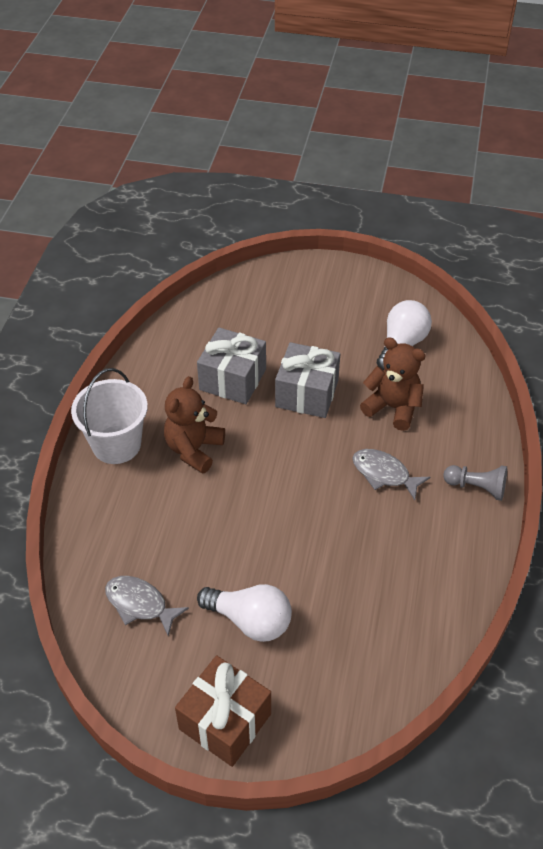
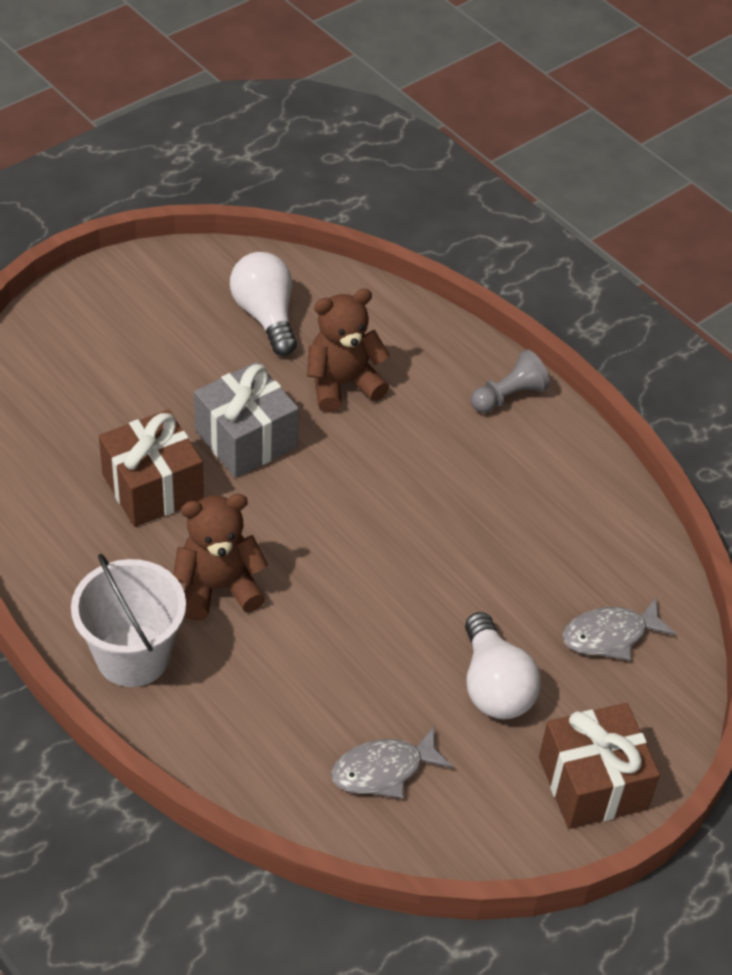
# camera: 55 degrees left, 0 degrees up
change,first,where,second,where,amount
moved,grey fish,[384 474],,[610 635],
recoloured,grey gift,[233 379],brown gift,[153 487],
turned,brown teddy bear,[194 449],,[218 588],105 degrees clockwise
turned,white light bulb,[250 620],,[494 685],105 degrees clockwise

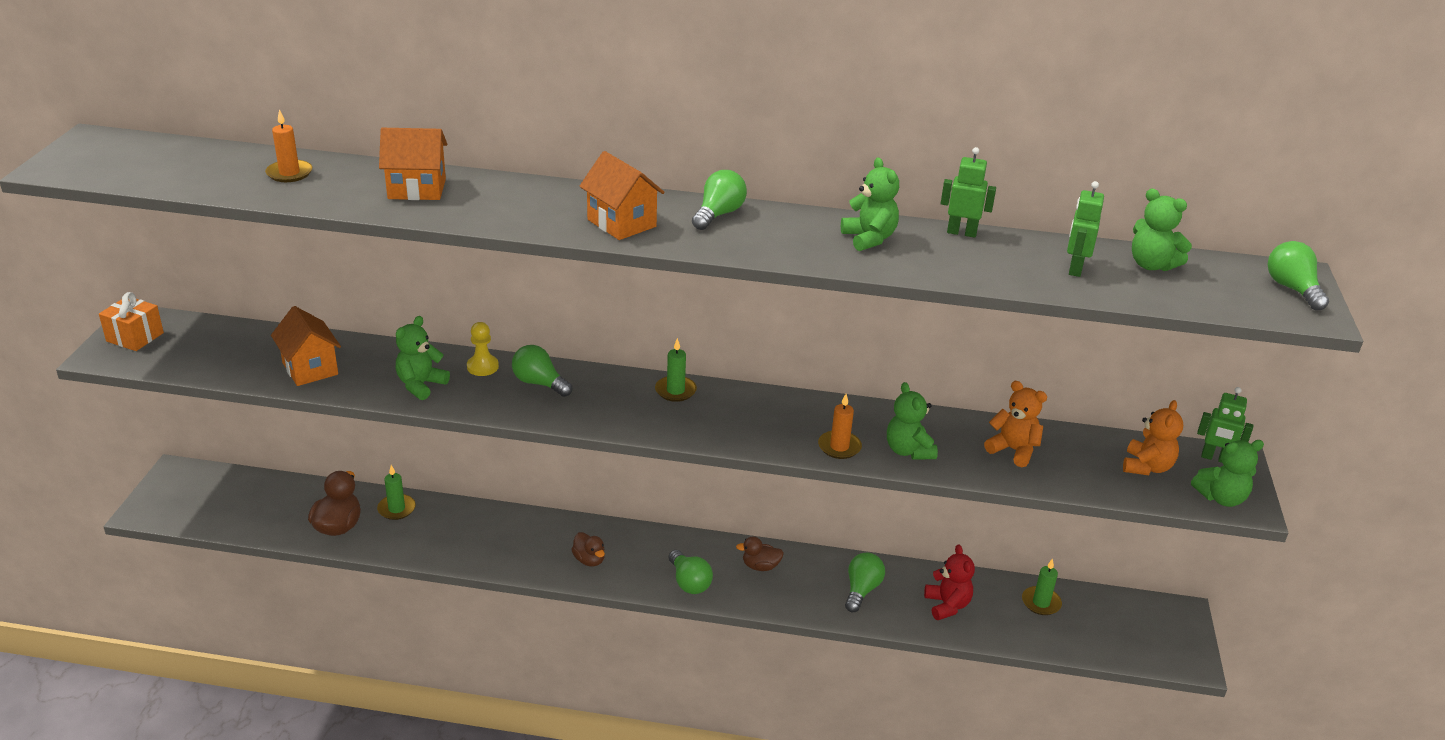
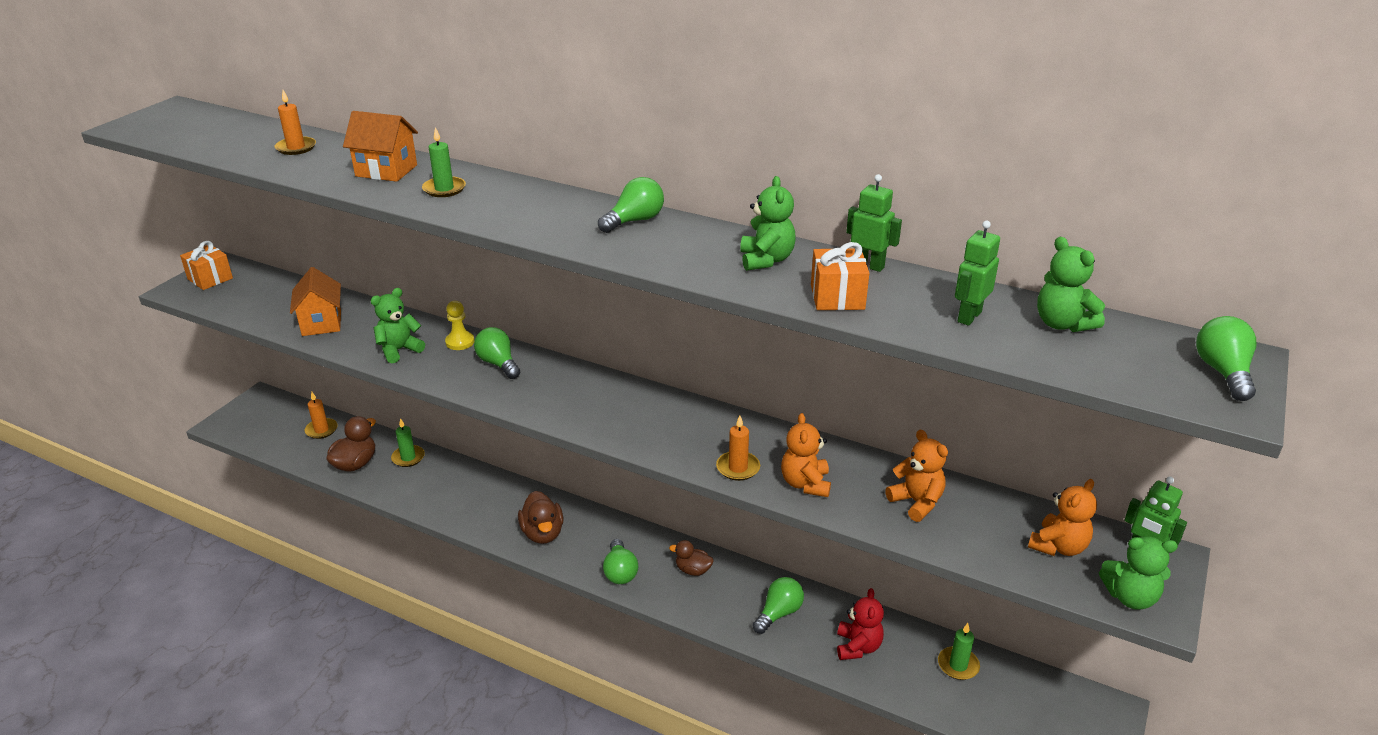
# camera: 20 degrees right, 0 degrees up
change,first,where,second,where,amount
removed,orange house,[621 223],,,
added,,,orange candle,[321 430],
added,,,orange gift,[837 297],
moved,green candle,[675 391],,[444 189],
recoloured,green teddy bear,[908 451],orange teddy bear,[805 484],
resized,brown duck,[589 560],,[542 533],x1.57

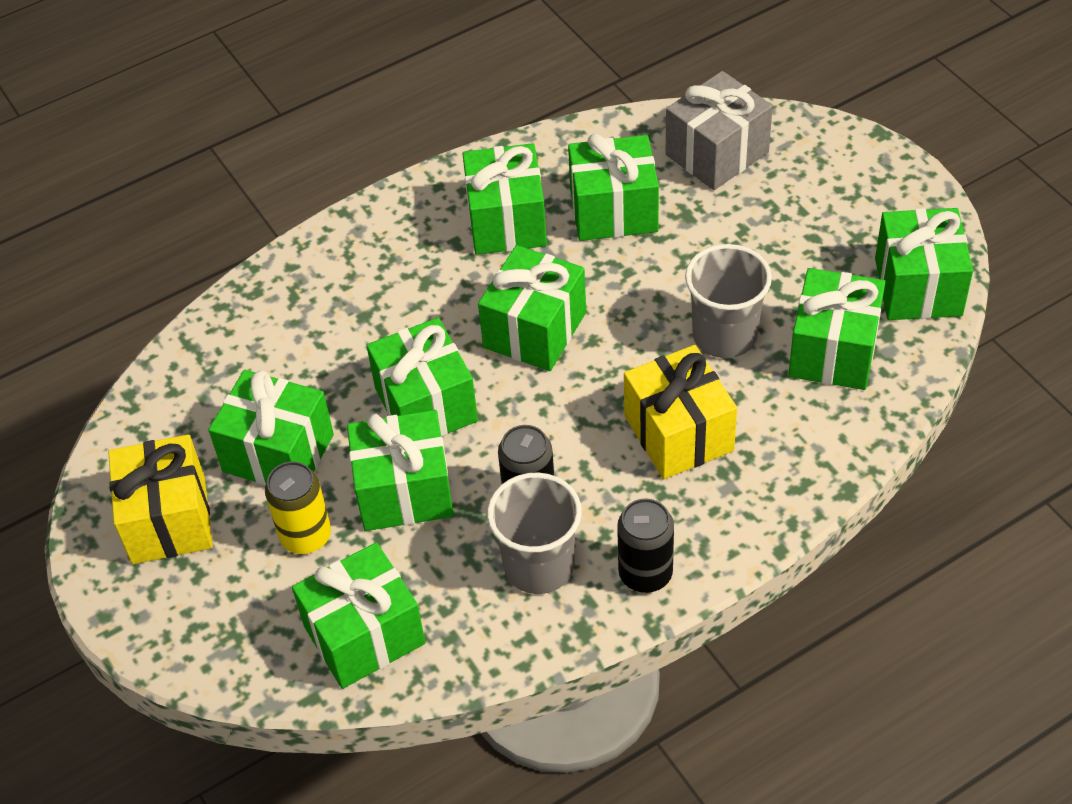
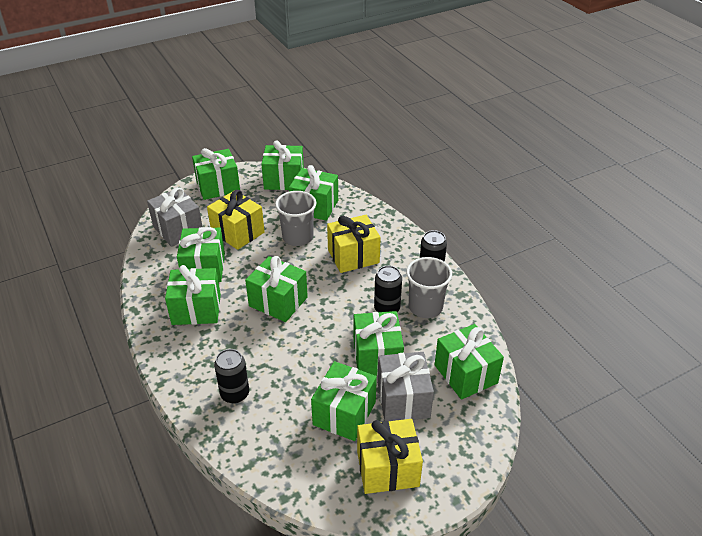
# camera: 90 degrees left, 10 degrees down
change,first,where,second,where,amount
added,,,yellow gift,[237 232],
added,,,black can,[235 394],
moved,green gift,[426 404],,[218 186],
replaced,yellow can,[306 536],grey gift,[403 399],

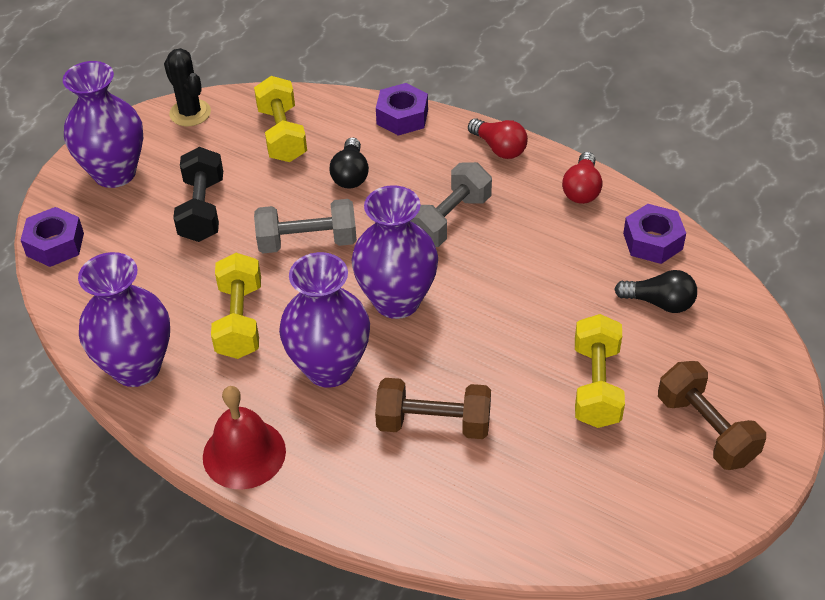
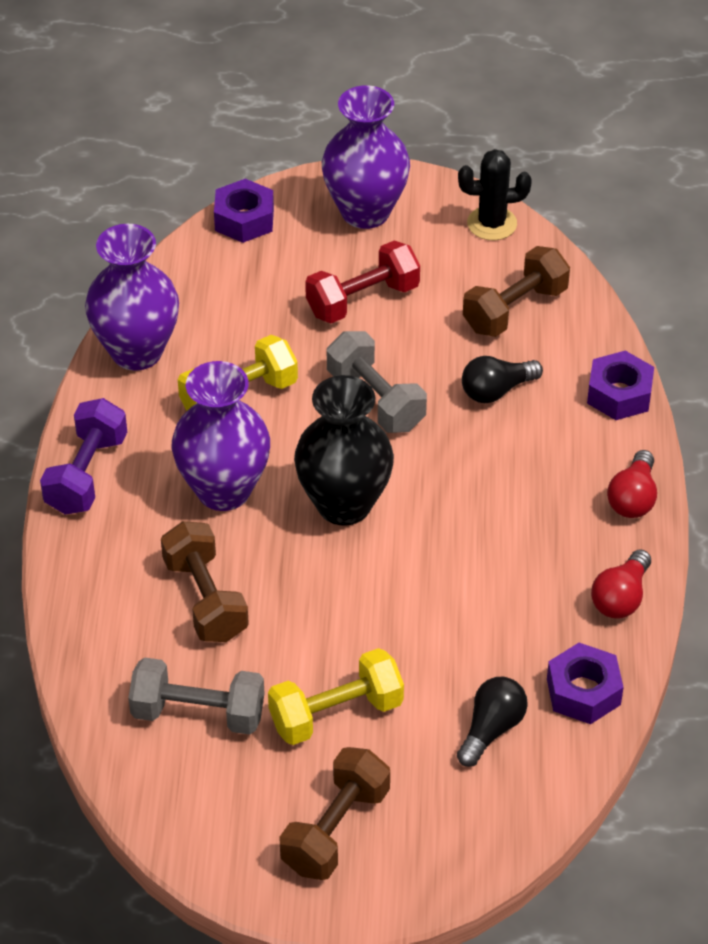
# camera: 60 degrees right, 0 degrees up
change,first,where,second,where,amount
moved,grey dumbbell,[449 220],,[198 713],
replaced,red bell,[244 453],purple dumbbell,[86 474],
recoloured,black dumbbell,[202 210],red dumbbell,[362 300],
recoloured,yellow dumbbell,[282 135],brown dumbbell,[515 309],
recoloured,purple vase,[396 301],black vase,[344 504],
turned,black cactus,[190 113],,[492 224],60 degrees clockwise
turned,red light bulb,[582 189],,[621 597],45 degrees counterclockwise
turned,black light bulb,[659 303],,[491 729],135 degrees counterclockwise

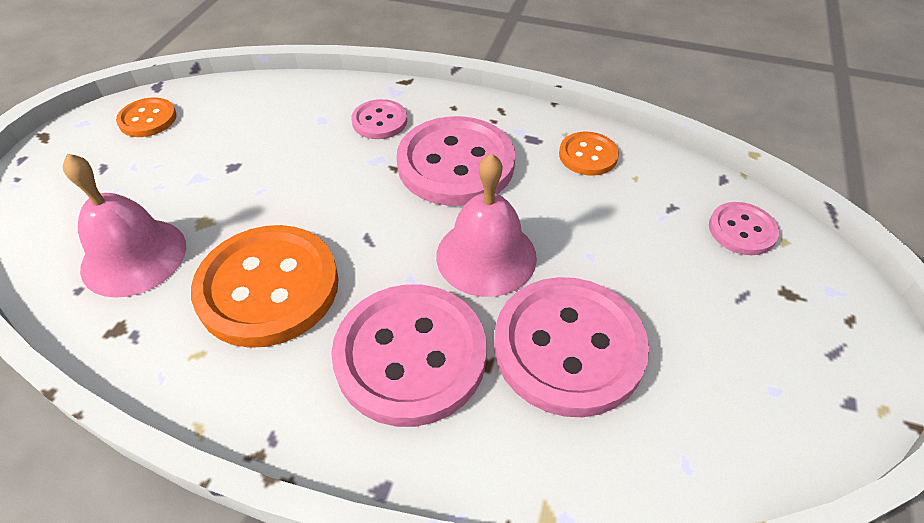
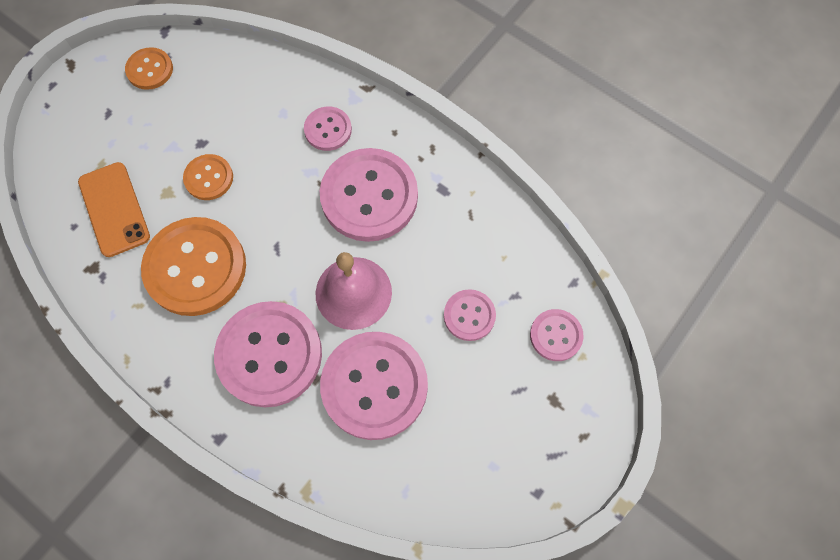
# camera: 20 degrees right, 20 degrees up
change,first,where,second,where,amount
added,,,pink button,[469 315],
moved,orange button,[588 155],,[209 178],
replaced,pink bell,[134 256],orange phone,[114 209],

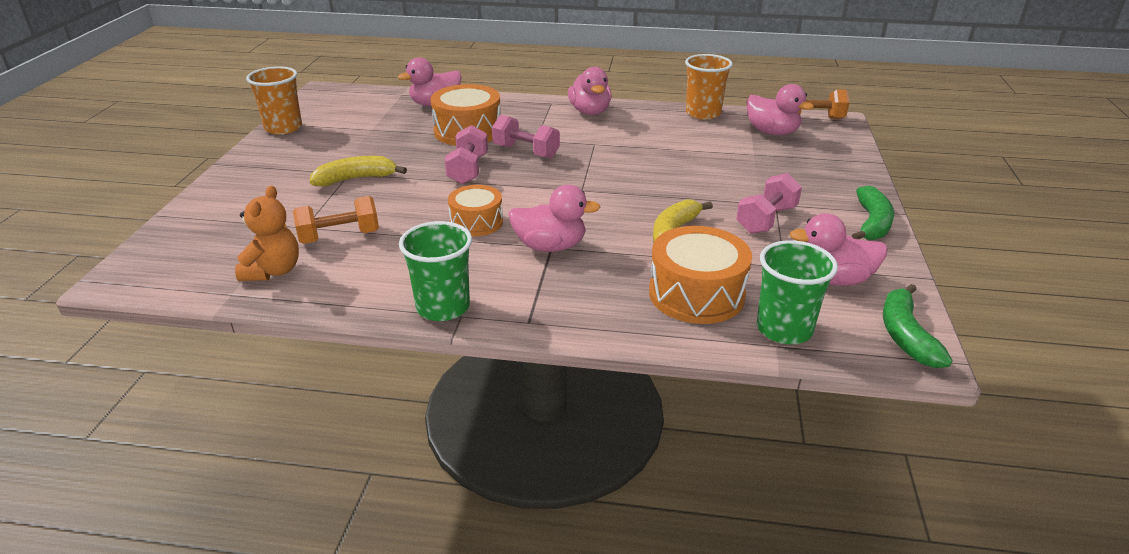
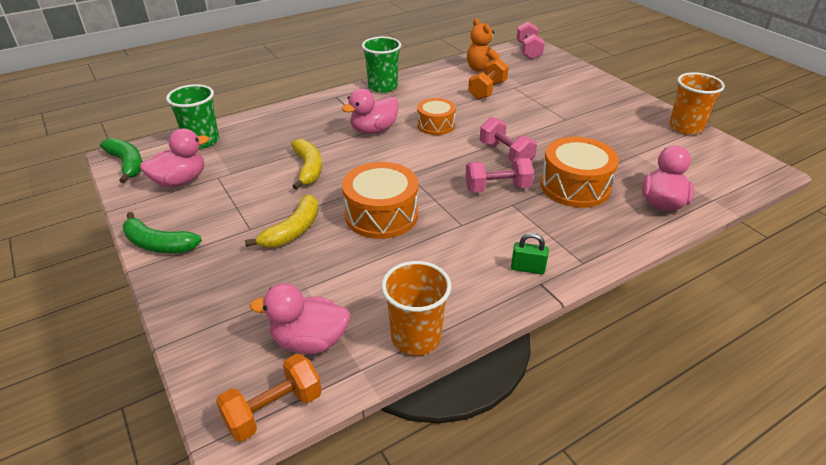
# camera: 140 degrees right, 5 degrees up
change,first,where,second,where,amount
moved,yellow banana,[356 179],,[293 230],
moved,orange drum,[696 294],,[381 215],
moved,pink dumbbell,[766 220],,[528 51],
replaced,pink duck,[590 112],green padlock,[527 268],
turned,green banana,[872 223],,[158 244],45 degrees counterclockwise

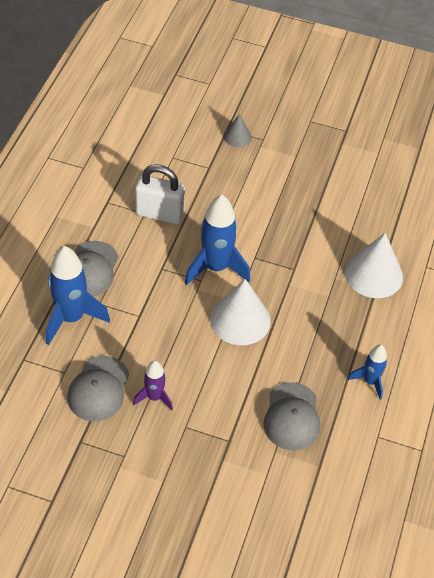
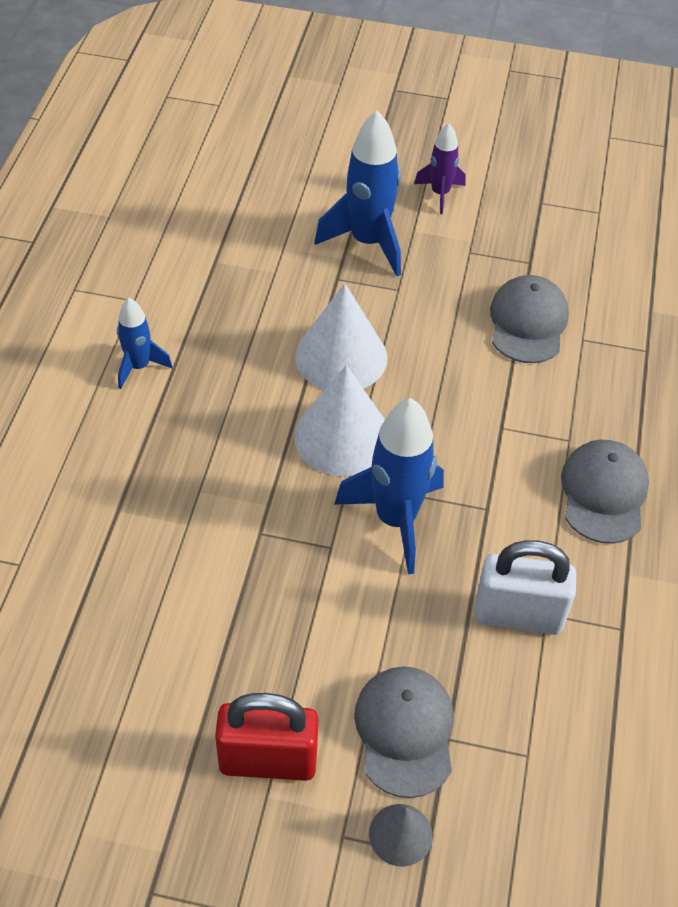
# camera: 175 degrees right, 0 degrees up
change,first,where,second,where,amount
added,,,red padlock,[268 760],
moved,blue rocket,[71 318],,[368 242],
moved,purple rocket,[154 397],,[440 194],
moved,grey cap,[292 417],,[405 731],
moved,white cone,[374 274],,[341 356],

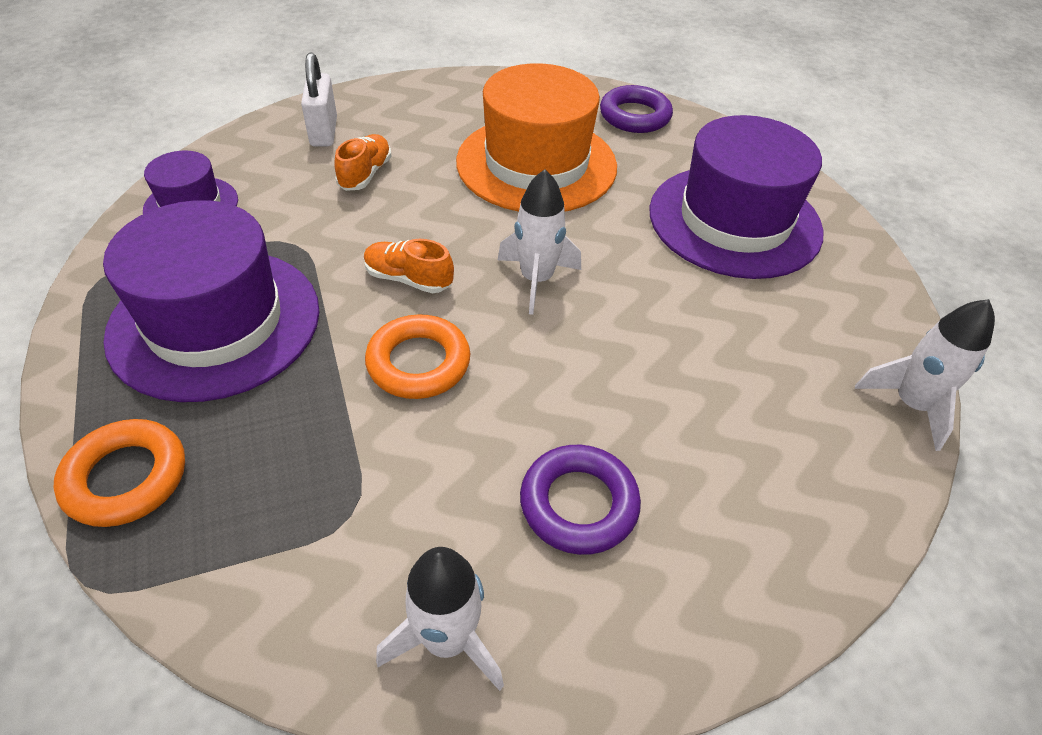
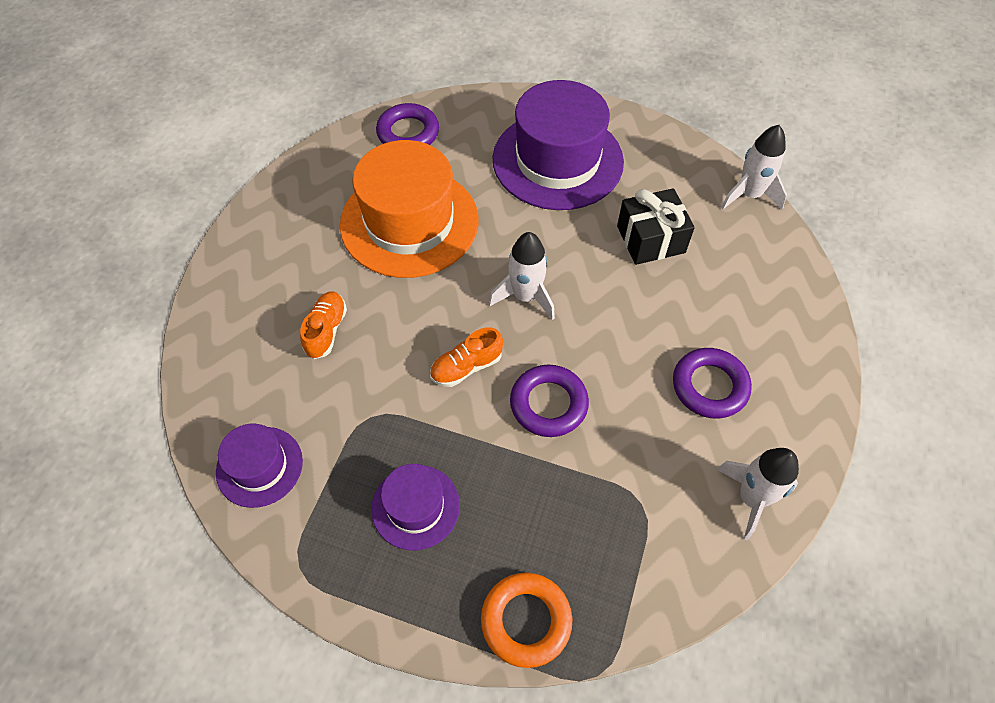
# camera: 50 degrees left, 10 degrees up
change,first,where,second,where,amount
removed,white padlock,[324 132],,,
added,,,black gift,[651 239],
recoloured,orange ring,[418 363],purple ring,[548 404],
turned,orange shoe,[365 174],,[326 331],45 degrees clockwise
resized,purple hat,[215 322],,[415 507],x0.51

